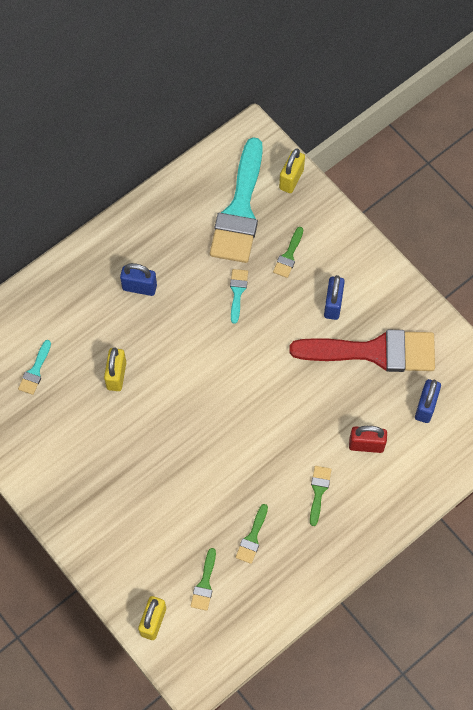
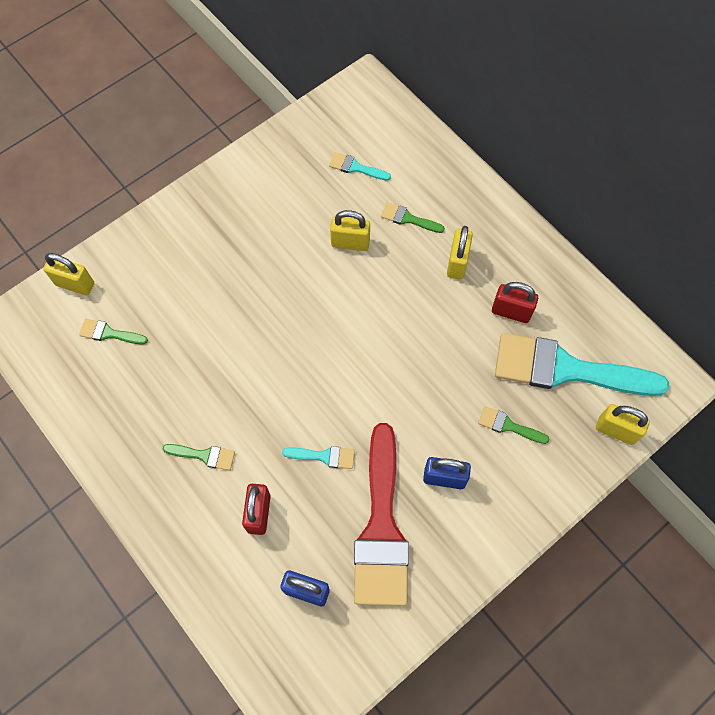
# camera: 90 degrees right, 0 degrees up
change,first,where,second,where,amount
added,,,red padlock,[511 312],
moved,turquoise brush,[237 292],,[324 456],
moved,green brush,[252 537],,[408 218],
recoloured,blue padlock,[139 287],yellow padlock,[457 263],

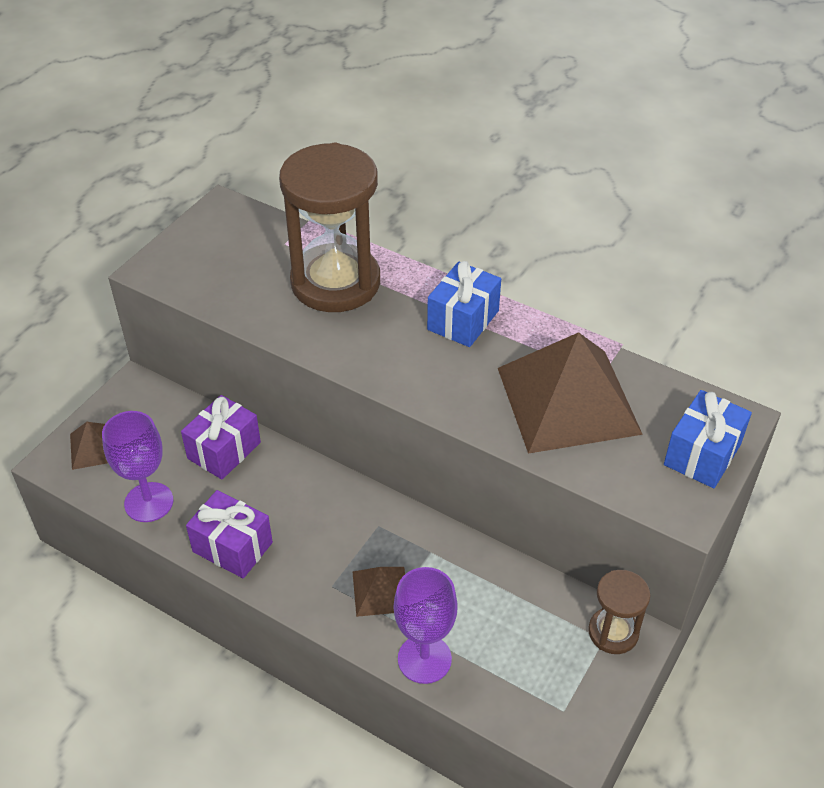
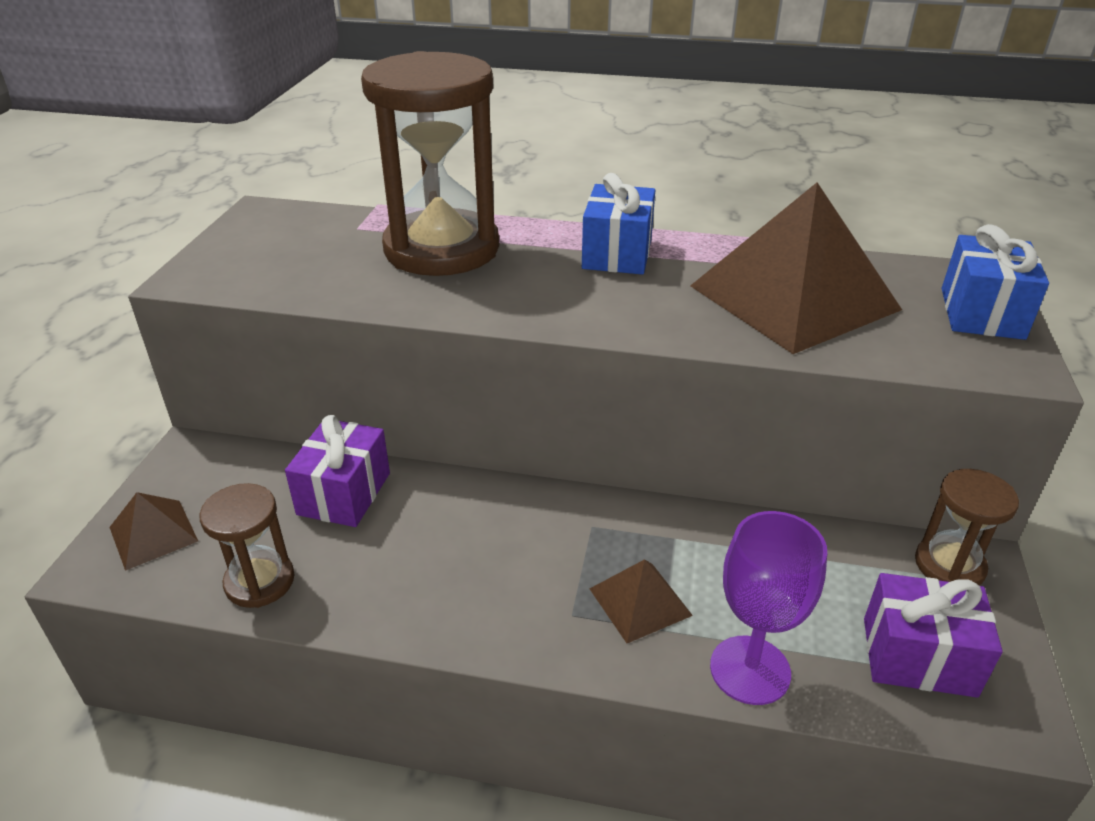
# camera: 20 degrees left, 10 degrees down
change,first,where,second,where,amount
moved,purple gift,[232 547],,[918 656],
replaced,purple goblet,[149 502],brown hourglass,[260 581],

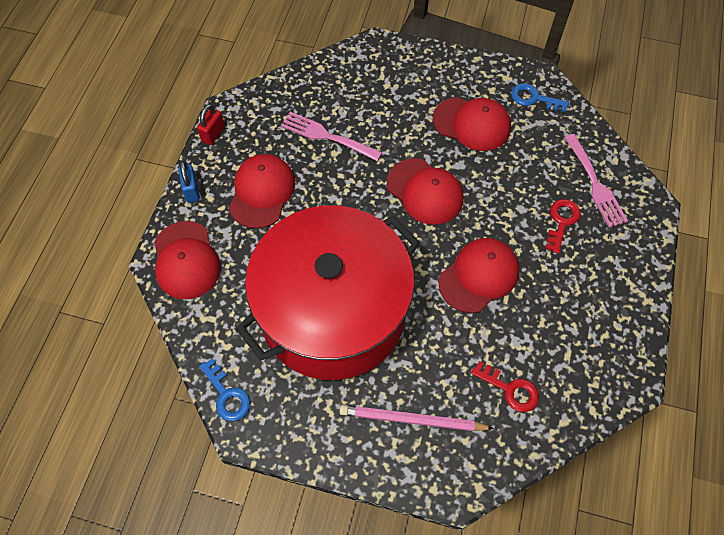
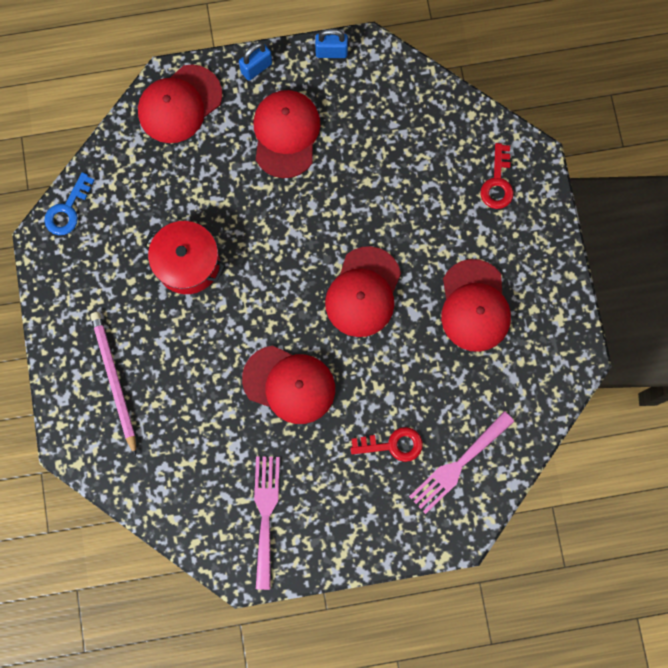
# camera: 65 degrees right, 15 degrees up
change,first,where,second,where,amount
removed,blue key,[533 98],,,
moved,pink fork,[326 136],,[265 515],
moved,red key,[510 389],,[497 183],
recoloured,red padlock,[213 134],blue padlock,[331 52],
turned,red cap,[262 192],,[286 134],75 degrees counterclockwise
resized,red pot,[333 312],,[187 263],x0.43

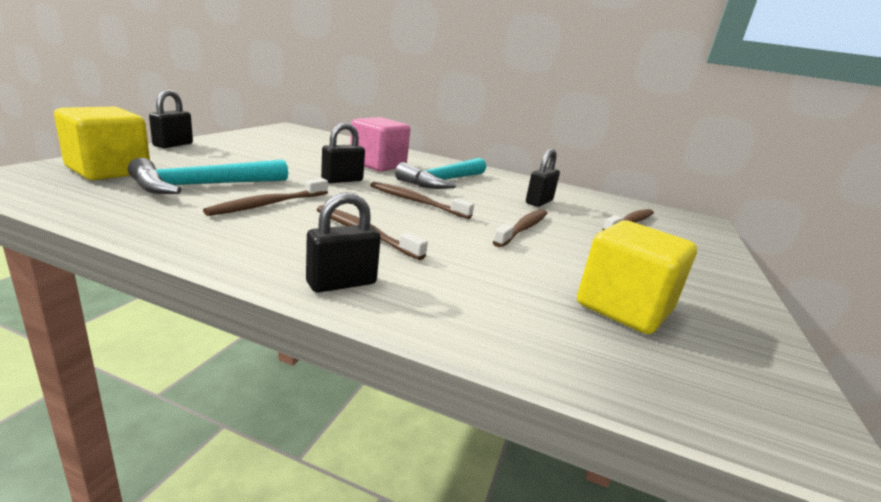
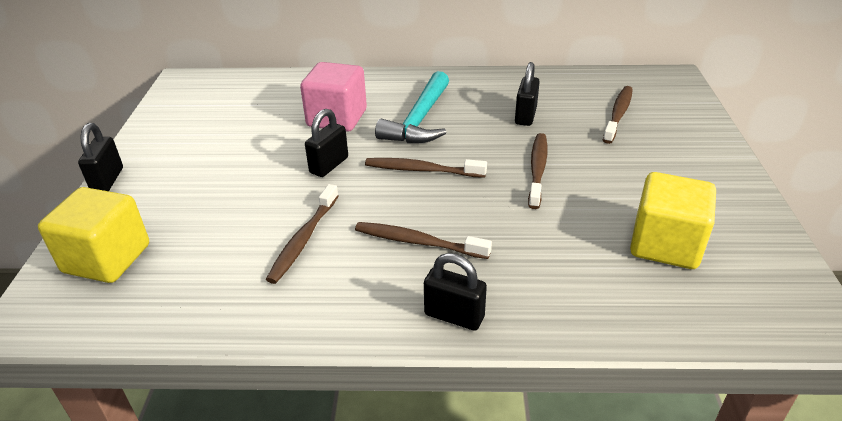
# camera: 15 degrees left, 15 degrees up
change,first,where,second,where,amount
removed,turquoise hammer,[205 186],,,
turned,black padlock,[341 283],,[454 316],75 degrees clockwise

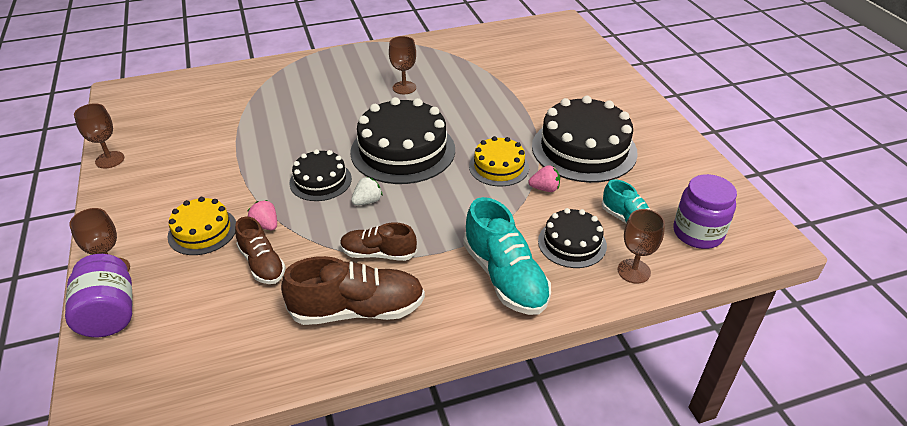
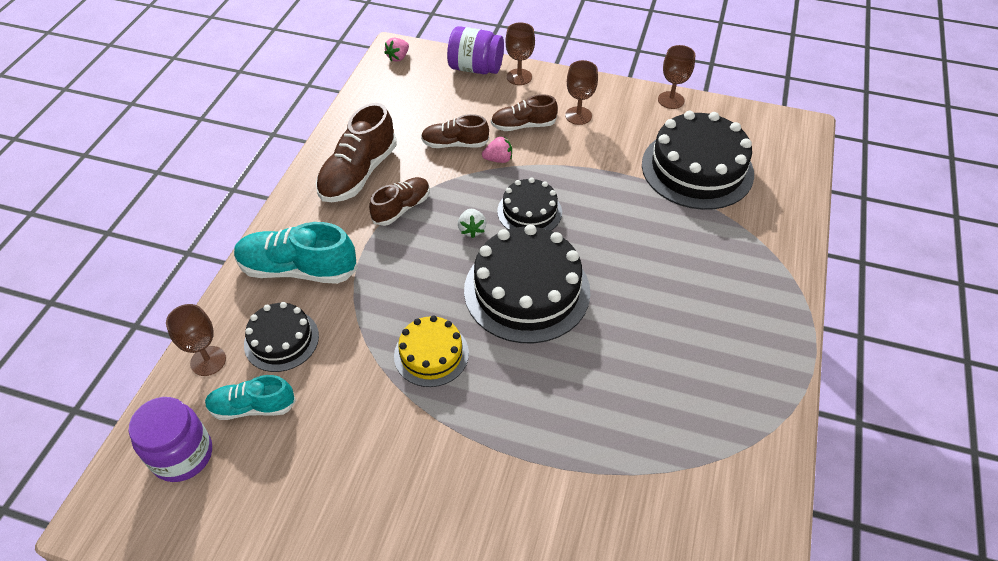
# camera: 125 degrees right, 10 degrees up
change,first,where,second,where,amount
moved,brown goblet,[404 88],,[578 116],
moved,pink strawberry,[545 188],,[398 57],
moved,black cake,[584 149],,[697 169],
replaced,yellow cake,[202 231],brown shoe,[523 125],

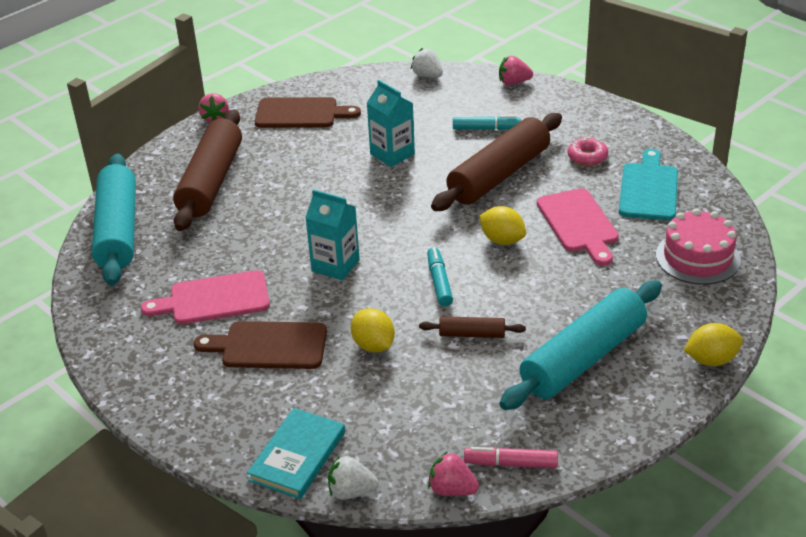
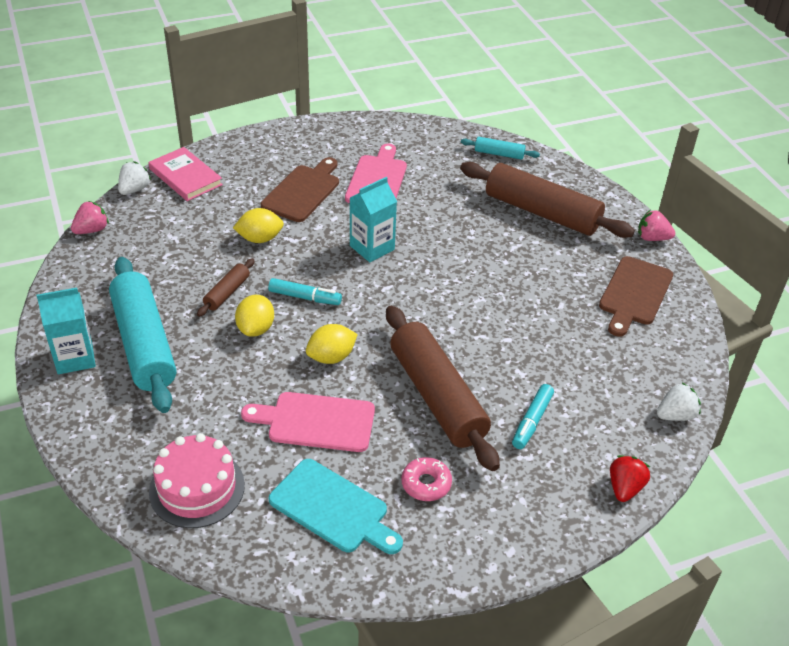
# camera: 110 degrees right, 5 degrees up
change,first,where,second,where,amount
removed,pink marker,[510 464],,,
moved,turquoise carton,[392 154],,[75 358],
moved,yellow lemon,[711 360],,[256 329],
recoloured,turquoise book,[297 456],pink book,[185 177],
recoloured,pink strawberry,[513 82],red strawberry,[624 488],
resized,turquoise rolling pin,[118 231],,[499 154],x0.45

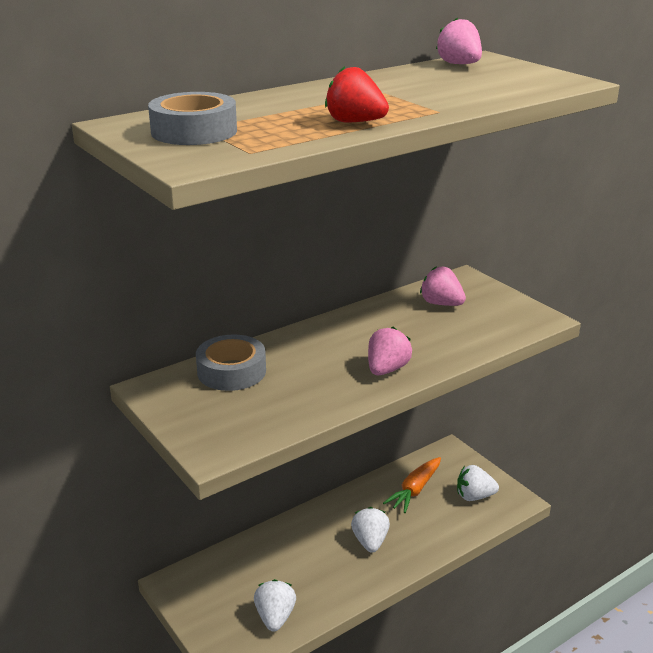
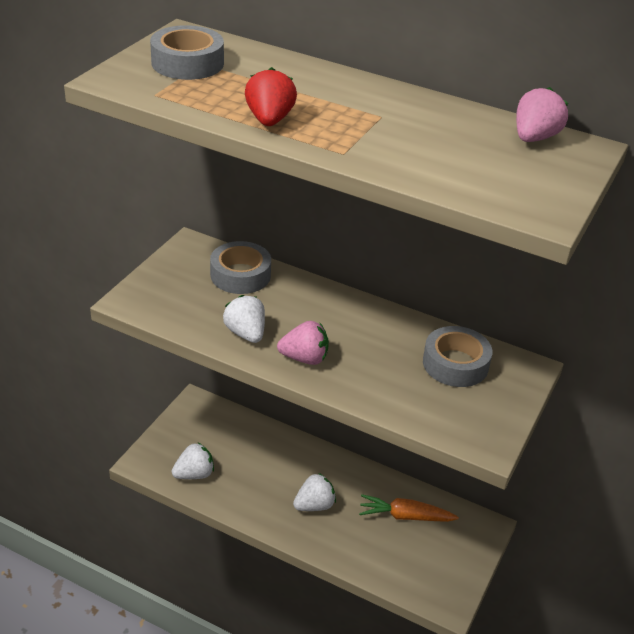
# camera: 60 degrees right, 10 degrees up
change,first,where,second,where,amount
moved,white strawberry,[474 496],,[246 333],
replaced,pink strawberry,[441 304],grey tape,[455 364],

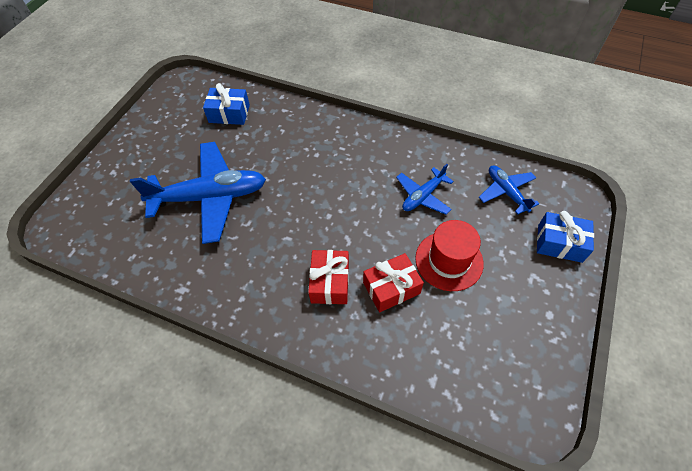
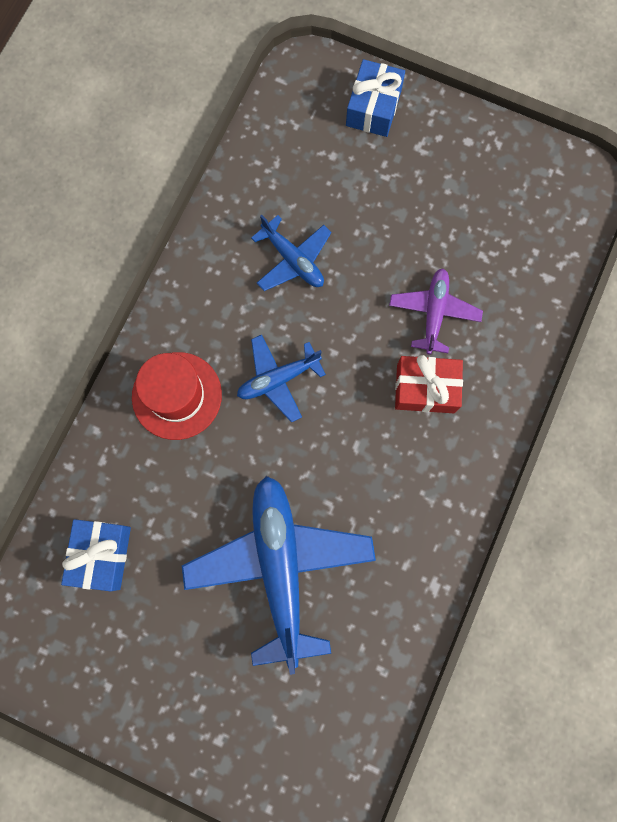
# camera: 90 degrees left, 20 degrees up
change,first,where,second,where,amount
moved,red hat,[449 260],,[177 395],
moved,blue plane,[506 192],,[278 379],
replaced,red gift,[391 288],purple plane,[434 313],

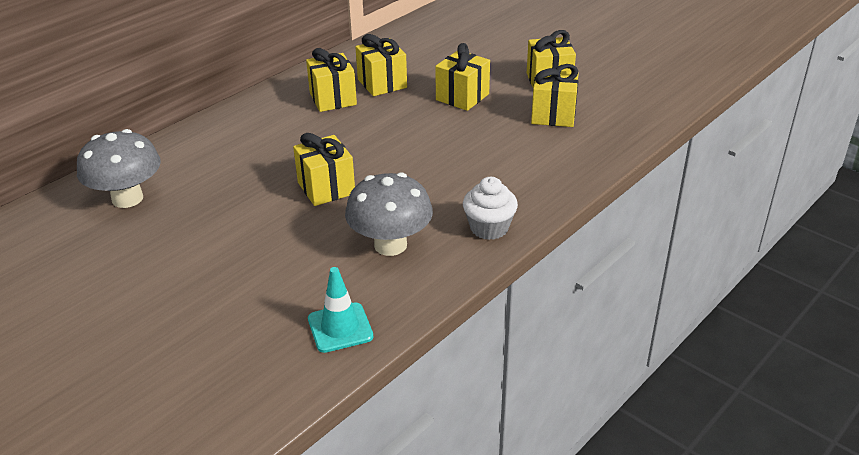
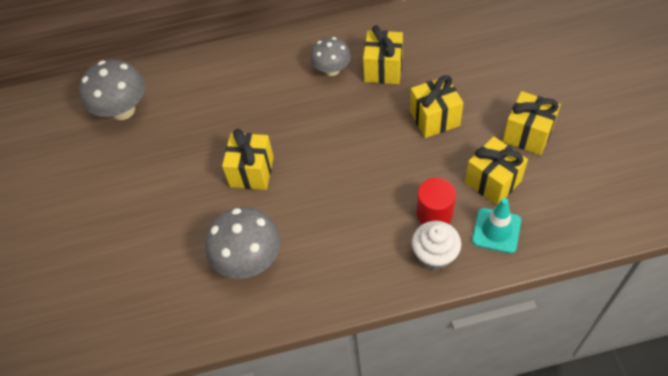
# camera: 40 degrees right, 20 degrees up
change,first,where,second,where,amount
added,,,red cylinder,[434 213],
moved,turquoise traffic cone,[340 328],,[496 230],
moved,white cupcake,[489 228],,[434 255],
replaced,yellow gift,[333 99],grey mushroom,[332 70],

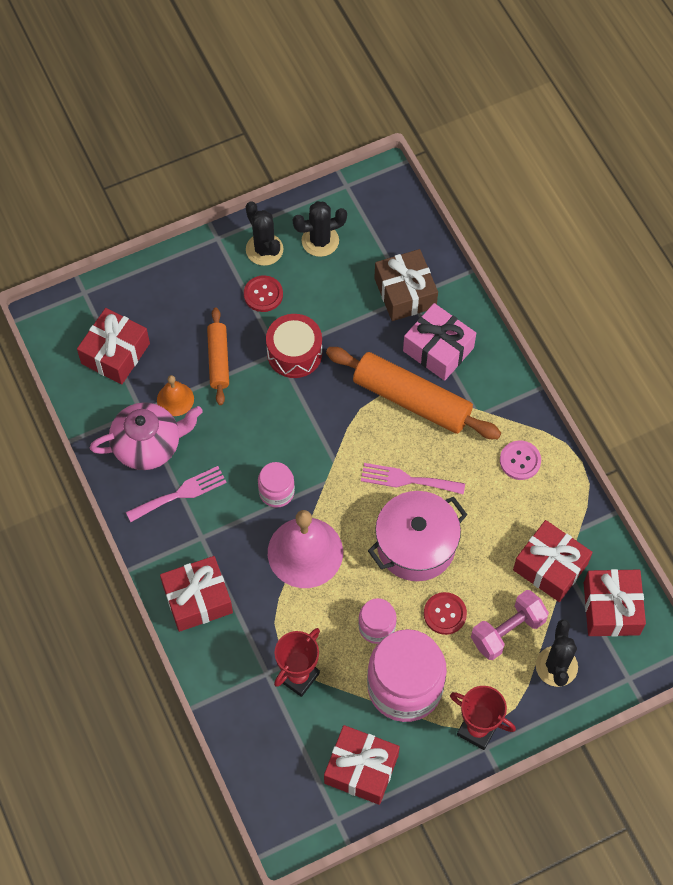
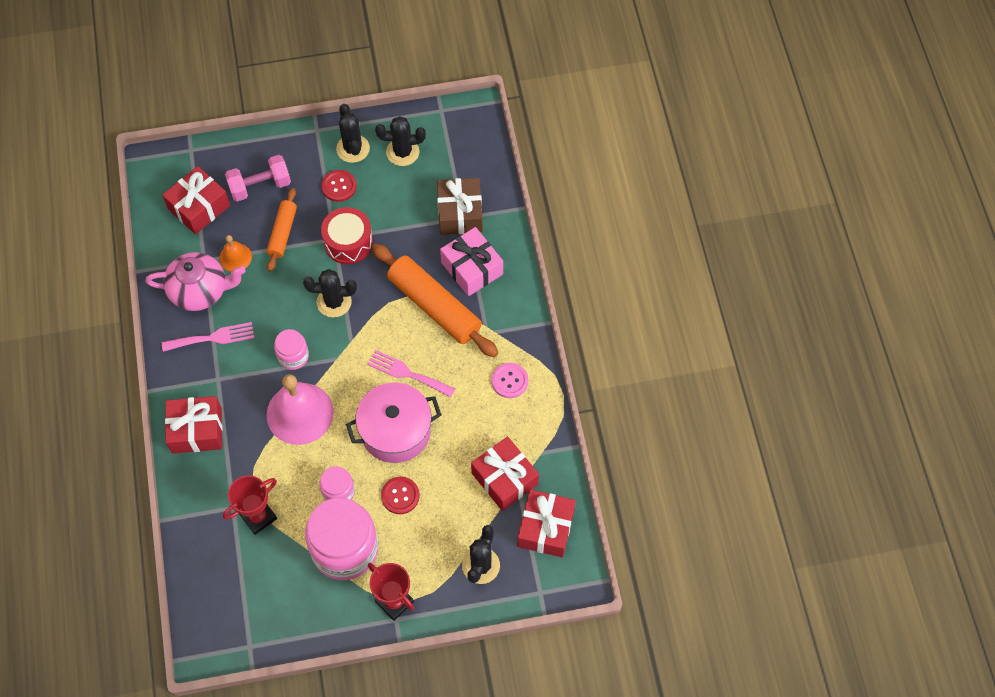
# camera: 15 degrees right, 0 degrees up
change,first,where,second,where,amount
removed,red gift,[361 769],,,
added,,,black cactus,[334 302],
moved,pink dumbbell,[507 631],,[260 186],

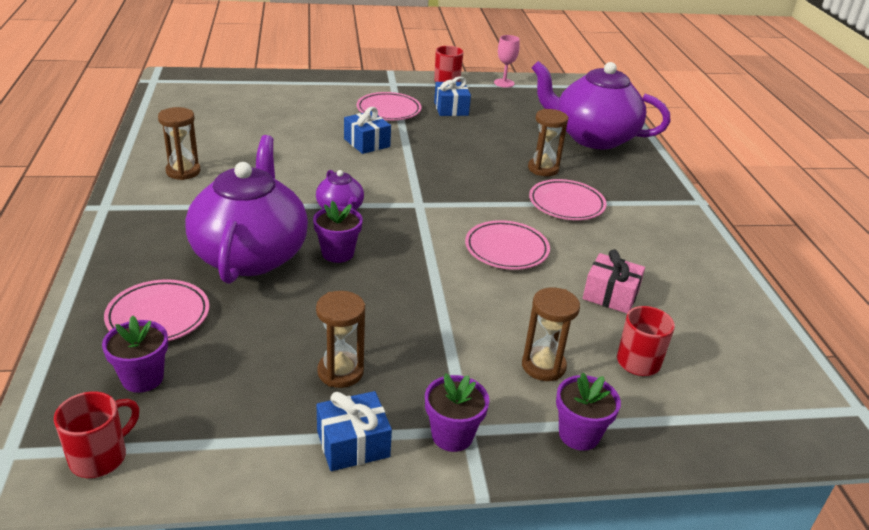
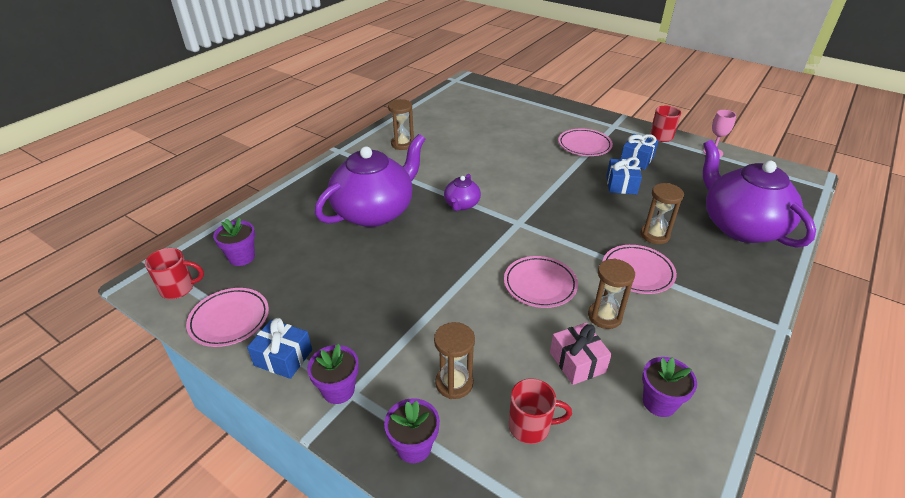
# camera: 45 degrees right, 5 degrees up
change,first,where,second,where,amount
moved,pink plate,[158 316],,[229 320],
moved,purple flower pot,[338 253],,[659 402],
moved,brown hourglass,[340 372],,[604 316],
moved,blue gift,[366 143],,[621 185],

